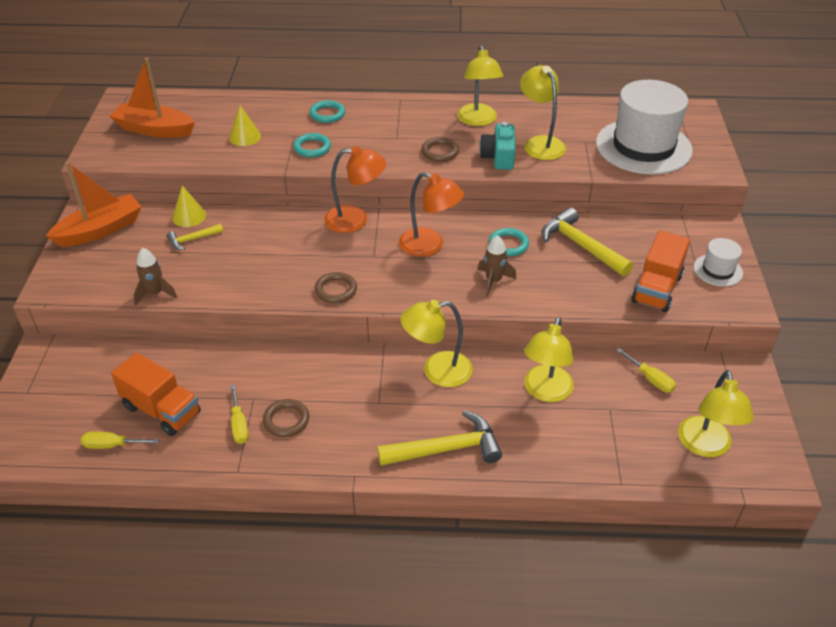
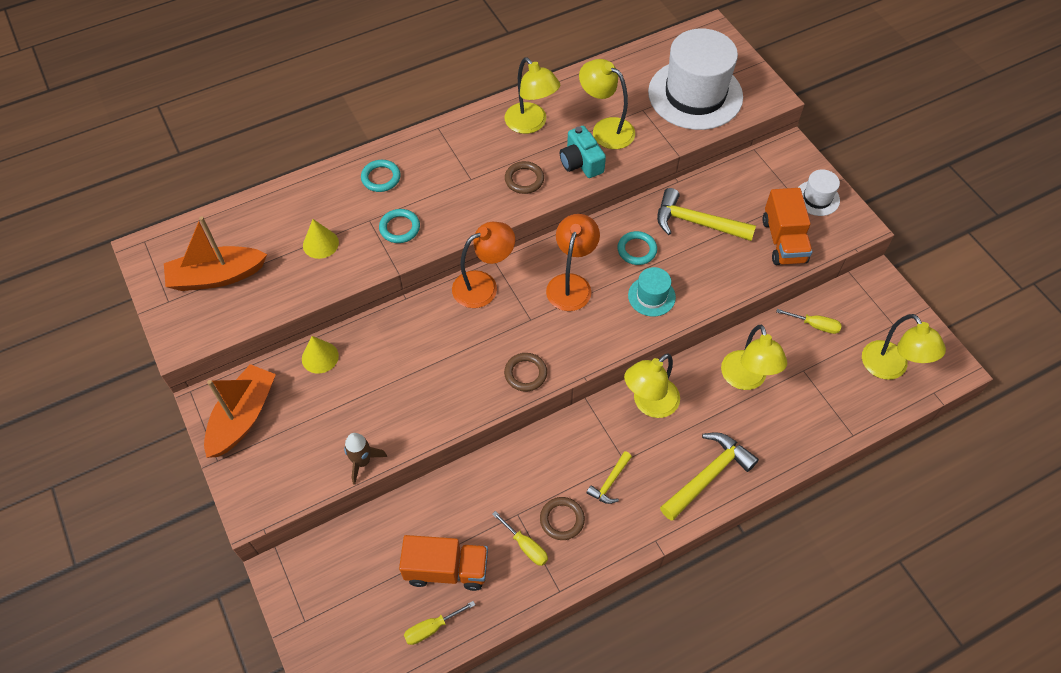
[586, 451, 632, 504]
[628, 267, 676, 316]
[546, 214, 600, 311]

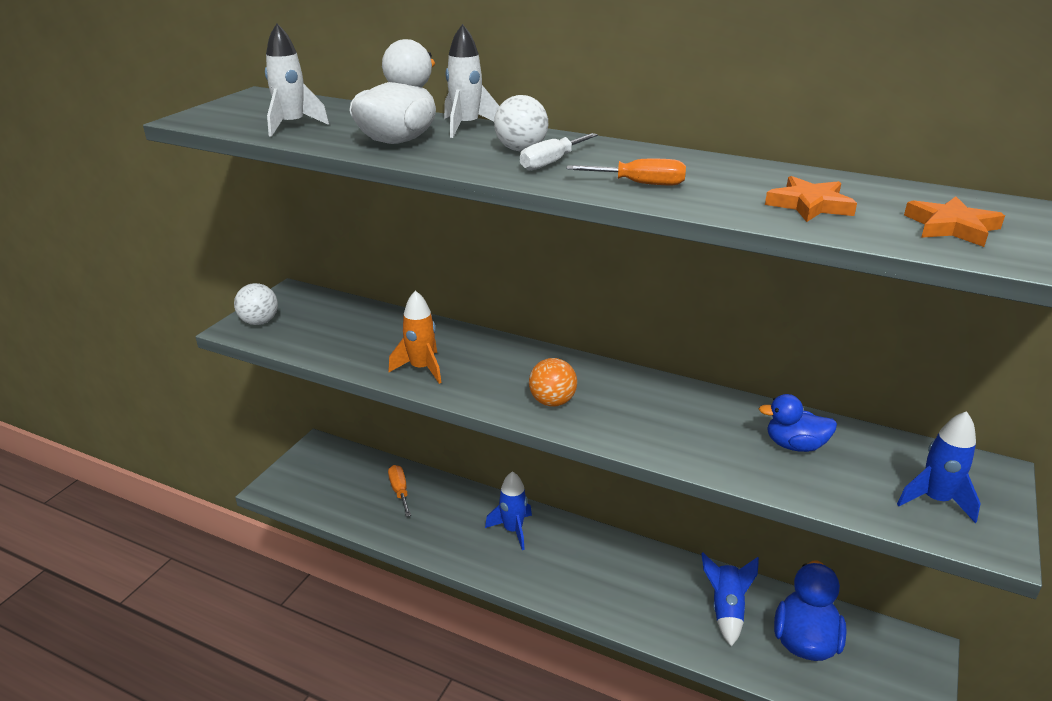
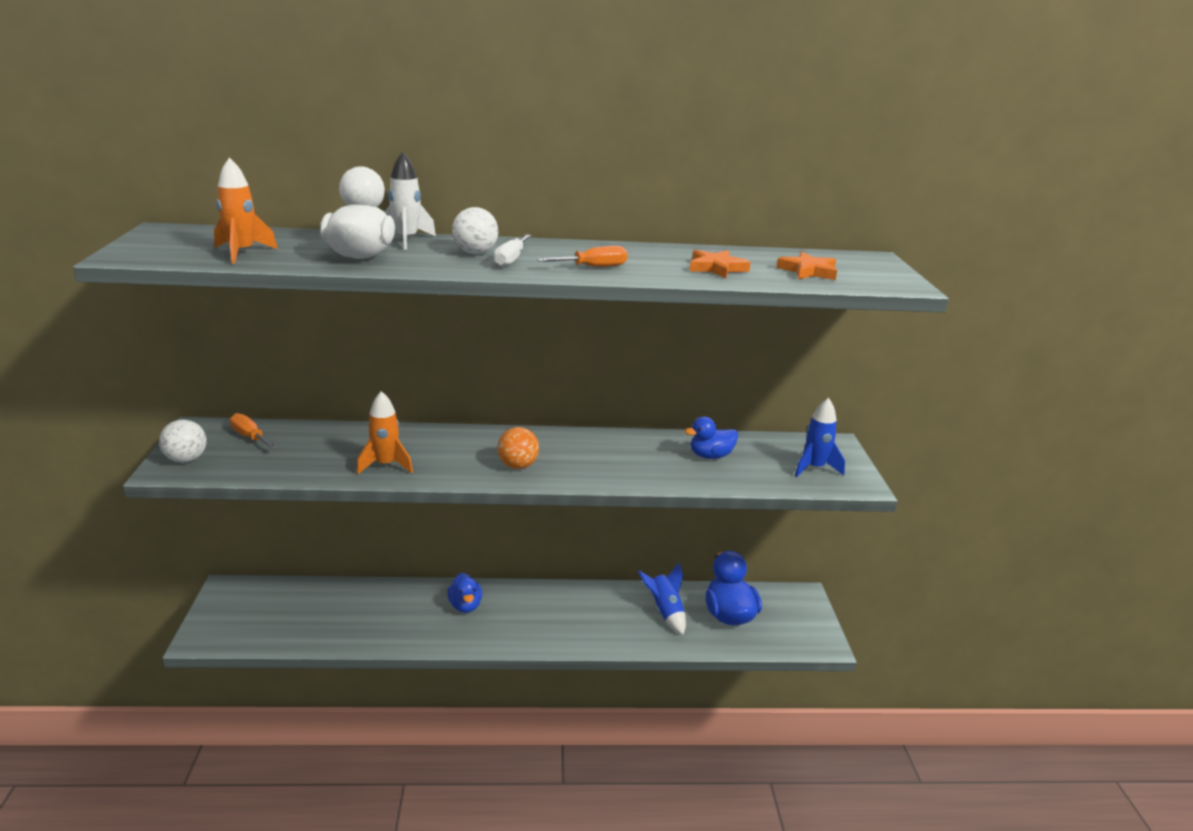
[230, 413, 277, 449]
[447, 573, 482, 613]
[214, 158, 278, 264]

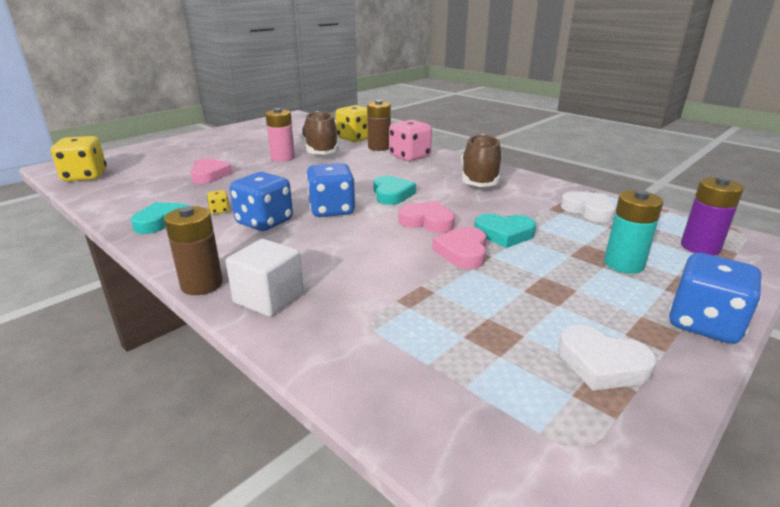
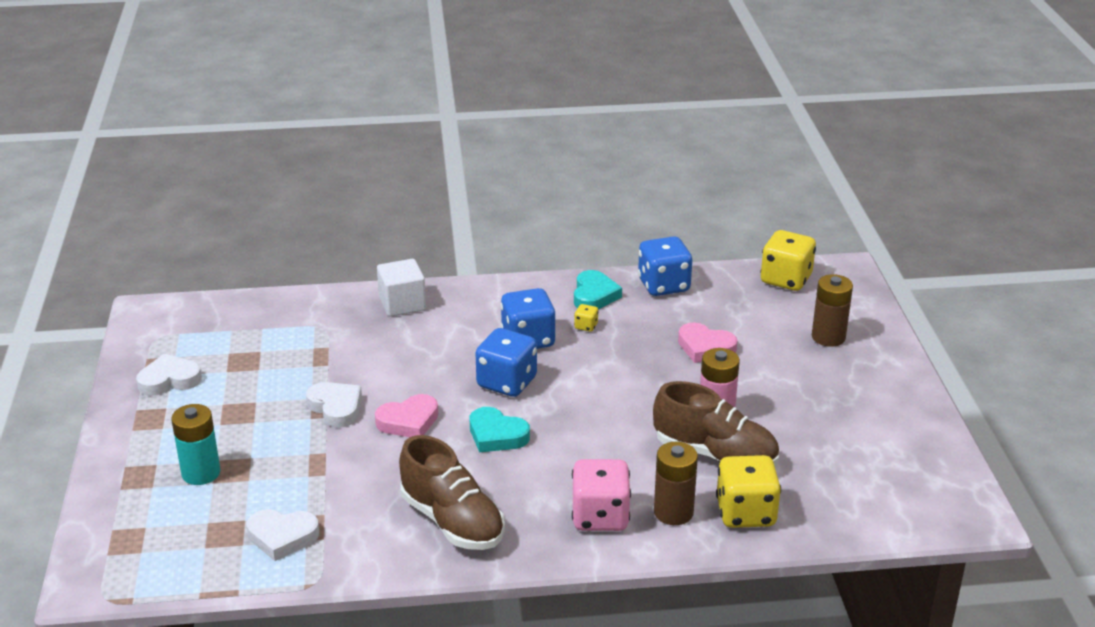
[474, 214, 536, 248] (first image)
[681, 177, 744, 255] (first image)
[812, 274, 853, 347]
[638, 236, 693, 296]
[306, 382, 362, 428]

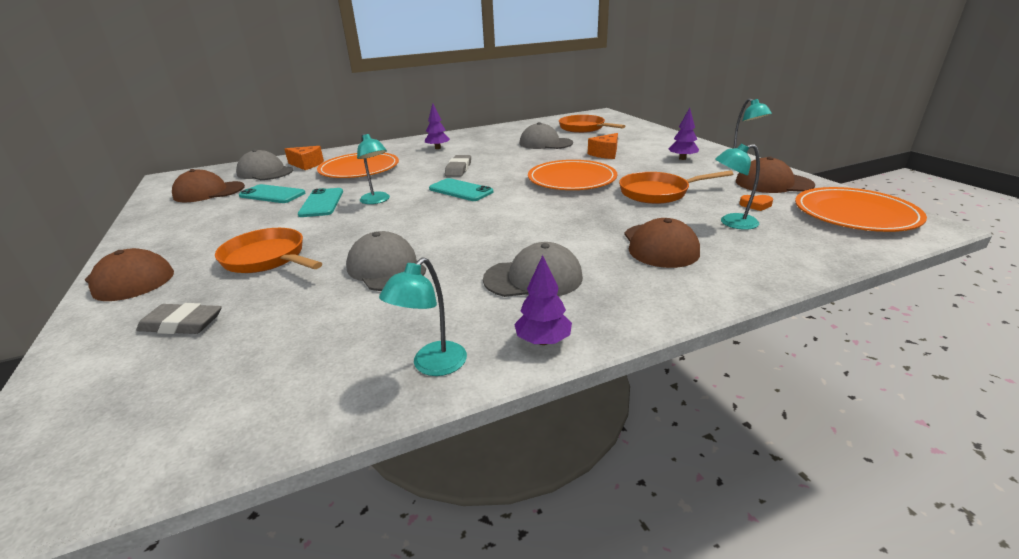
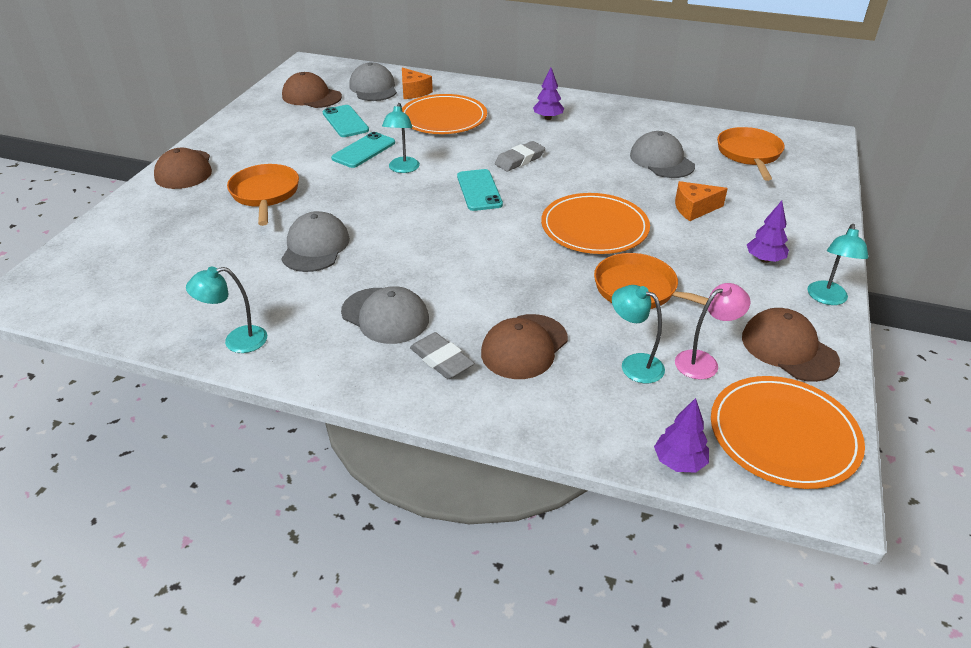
[410, 332, 475, 379]
[654, 398, 709, 473]
[675, 283, 750, 380]

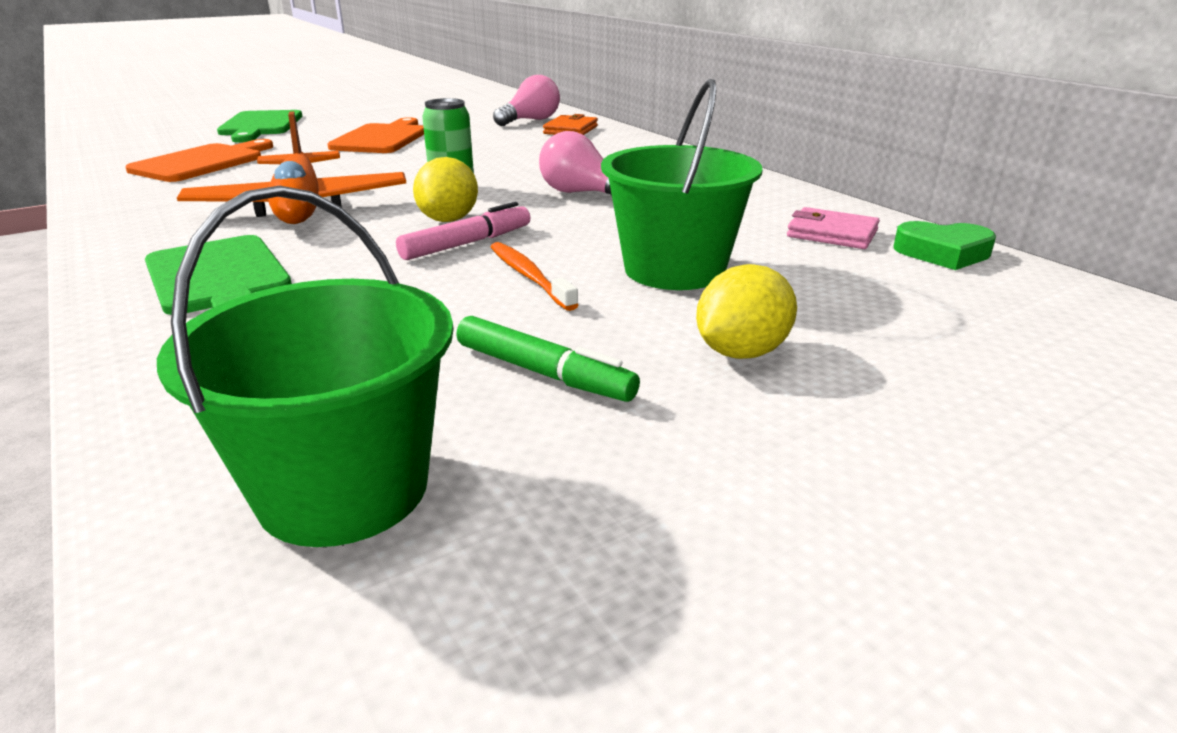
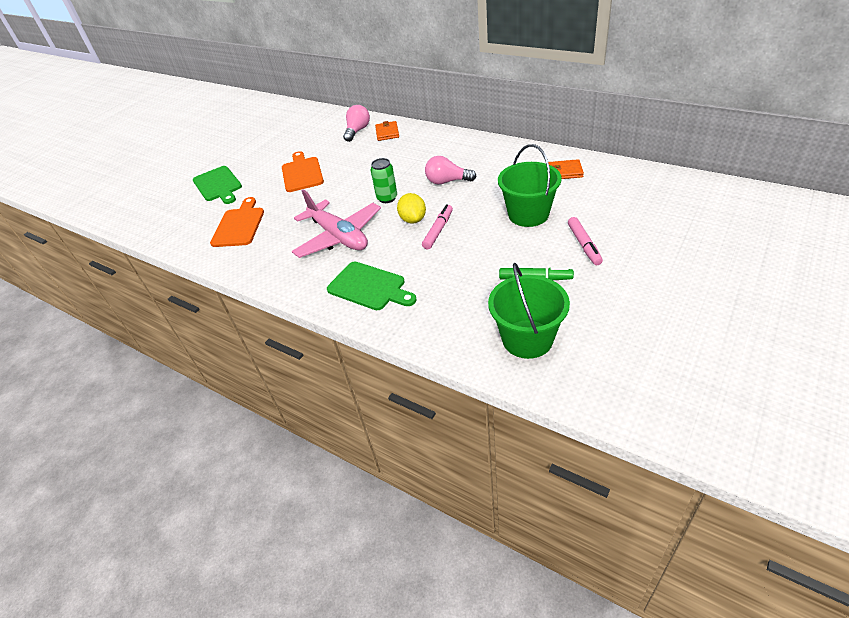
[490, 242, 579, 311] (first image)
[894, 221, 996, 270] (first image)
[568, 217, 603, 265]
[292, 189, 381, 258]
[548, 159, 584, 179]

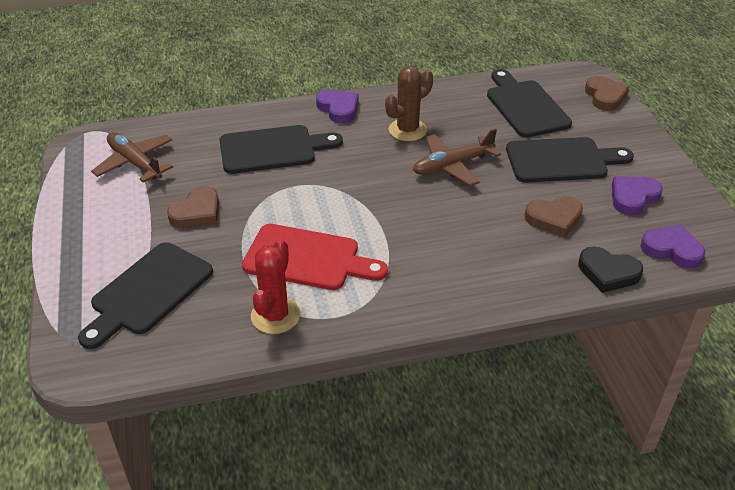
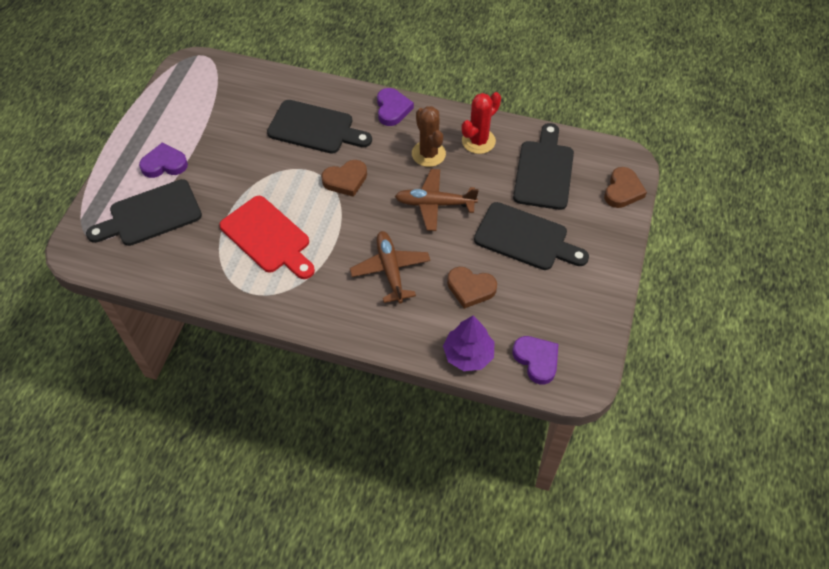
[350, 231, 430, 303]
[321, 160, 367, 197]
[462, 92, 501, 154]
[139, 142, 188, 178]
[443, 316, 495, 371]
[412, 106, 446, 167]

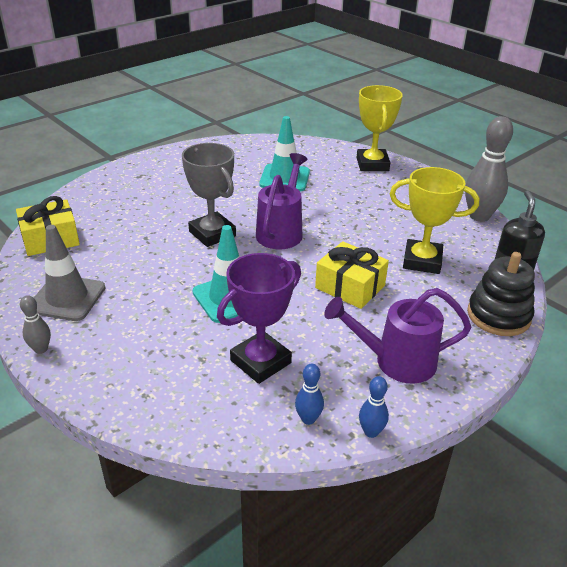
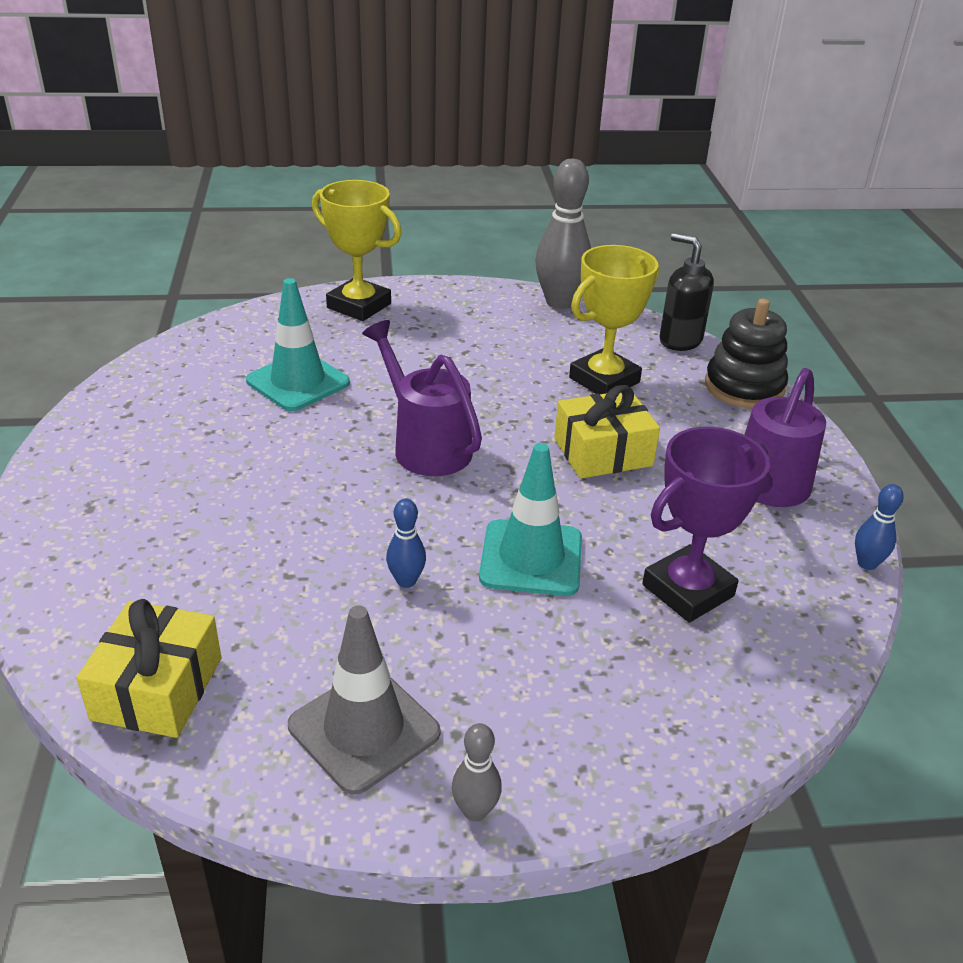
[182, 143, 236, 247] (first image)
[386, 499, 426, 588]
[642, 427, 770, 622]

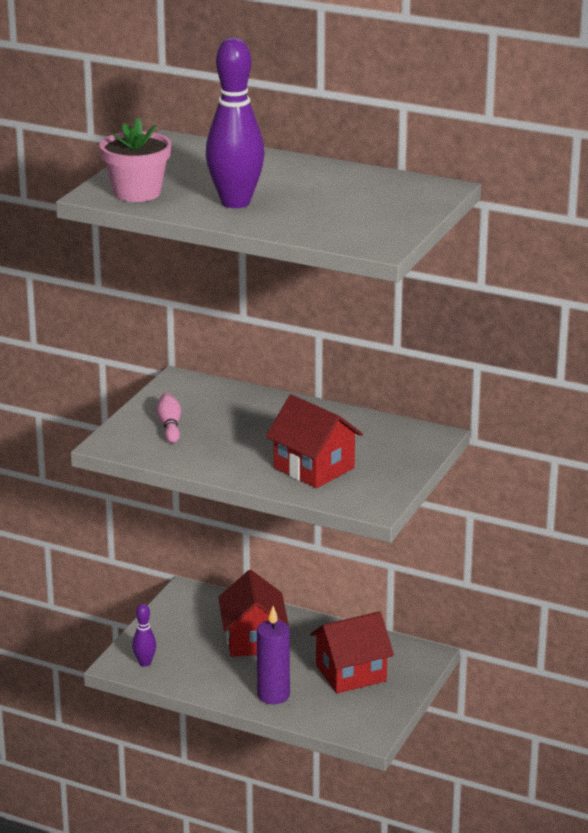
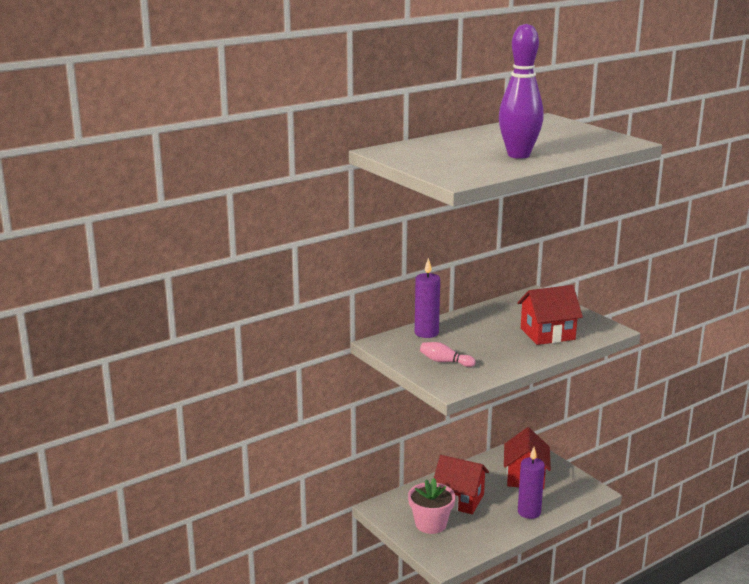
[132, 604, 156, 667] (first image)
[415, 258, 440, 338]
[408, 478, 456, 534]

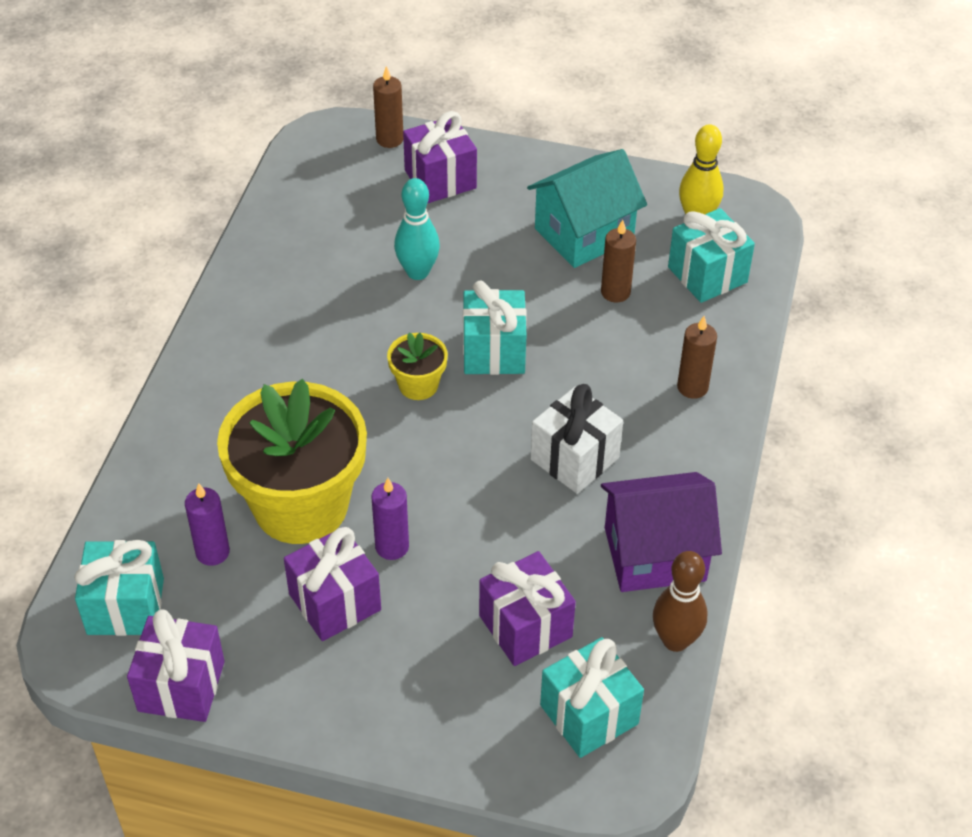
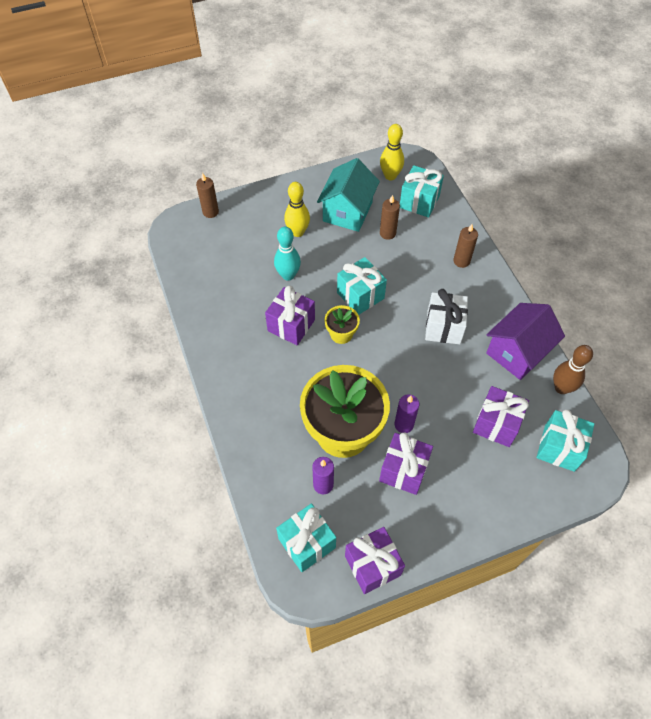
[284, 182, 310, 237]
[265, 285, 315, 345]

